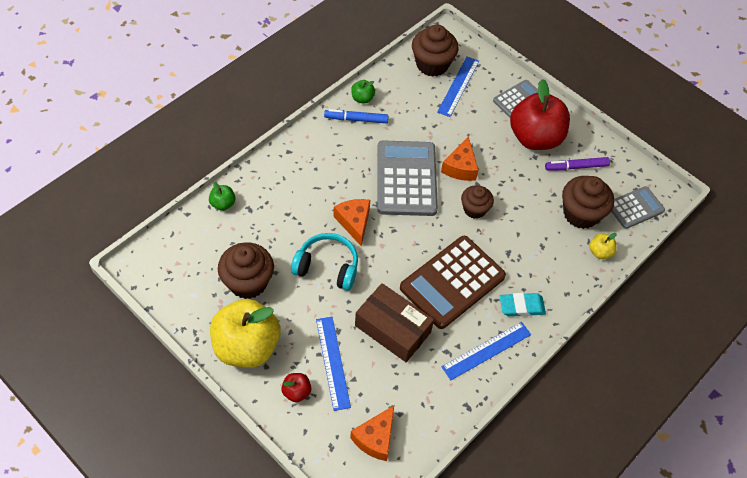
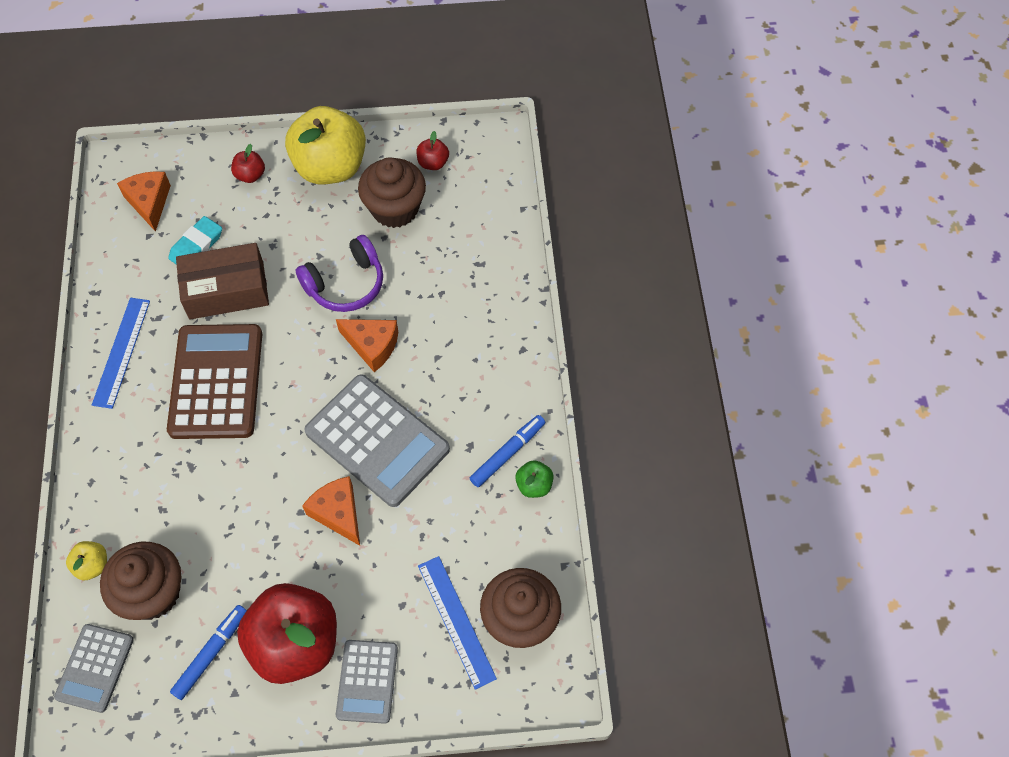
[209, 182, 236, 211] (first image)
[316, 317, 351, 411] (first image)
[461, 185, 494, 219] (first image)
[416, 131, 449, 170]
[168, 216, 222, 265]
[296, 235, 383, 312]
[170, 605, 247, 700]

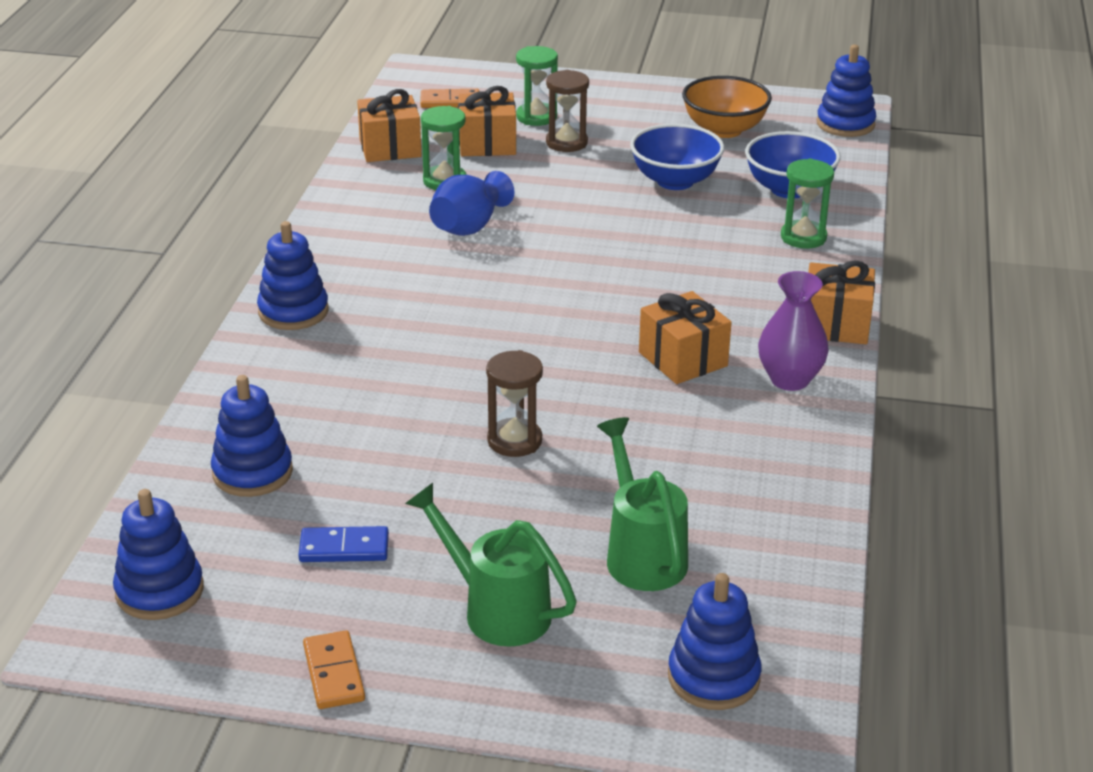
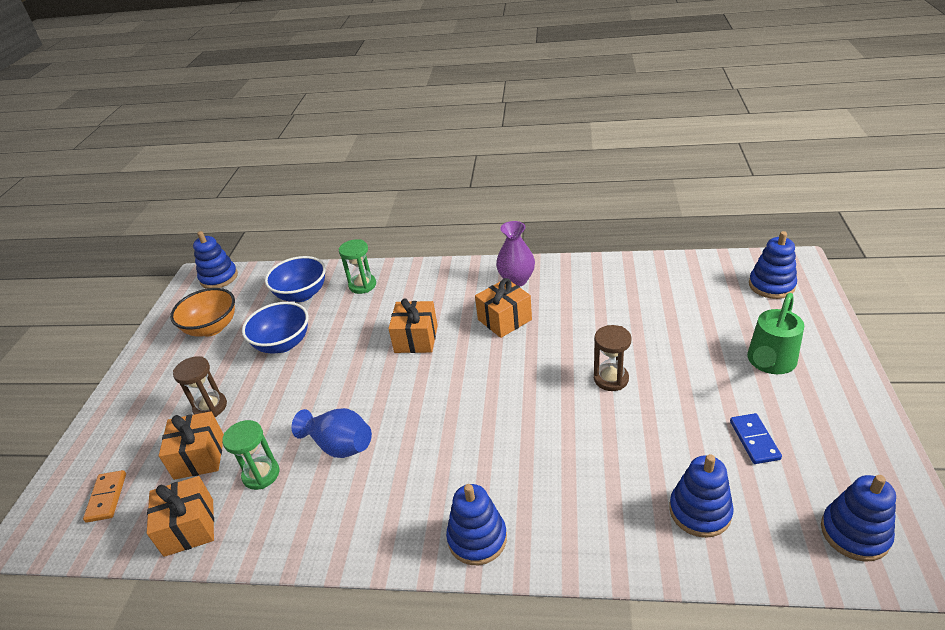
[303, 630, 365, 709] (first image)
[516, 46, 558, 126] (first image)
[597, 417, 688, 591] (first image)
[388, 298, 438, 353]

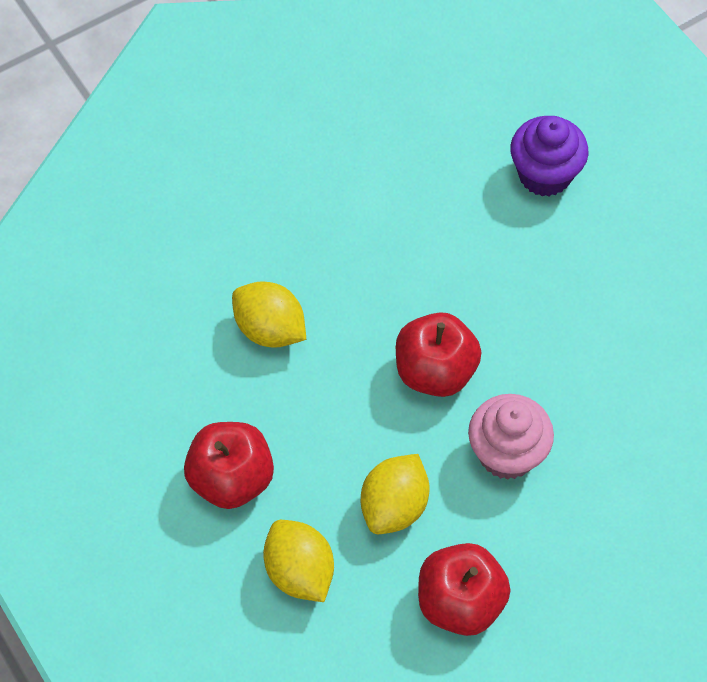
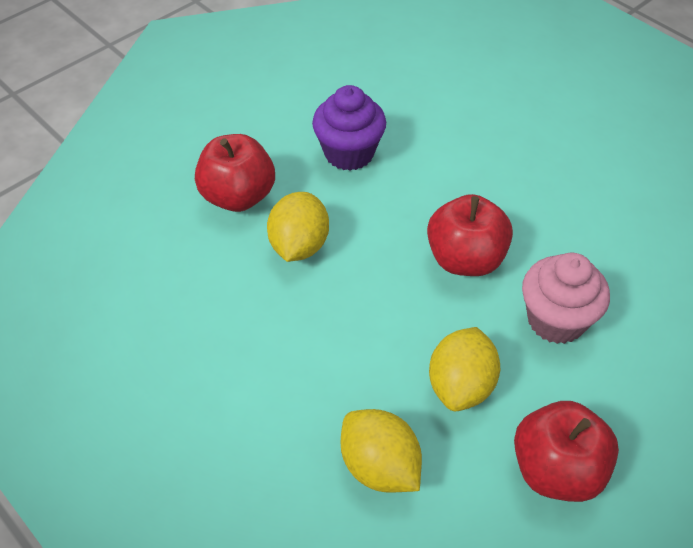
[195, 134, 275, 212]
[312, 85, 386, 171]
[267, 192, 329, 262]

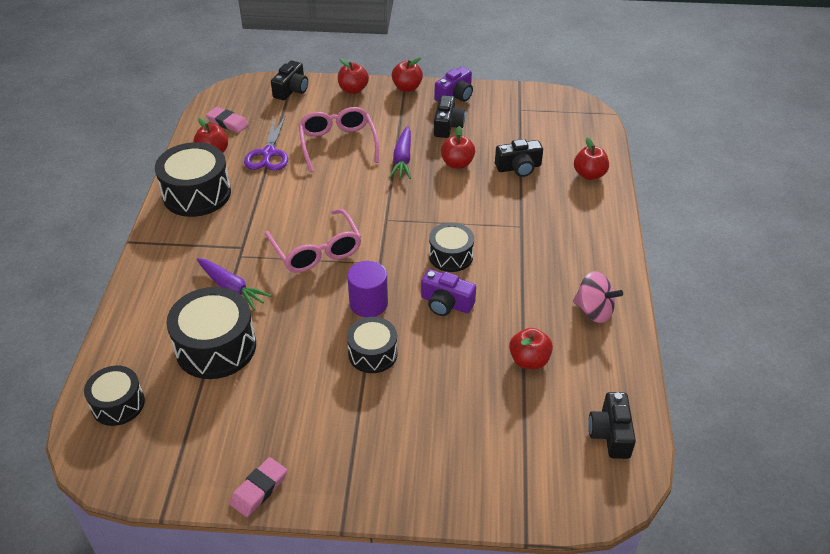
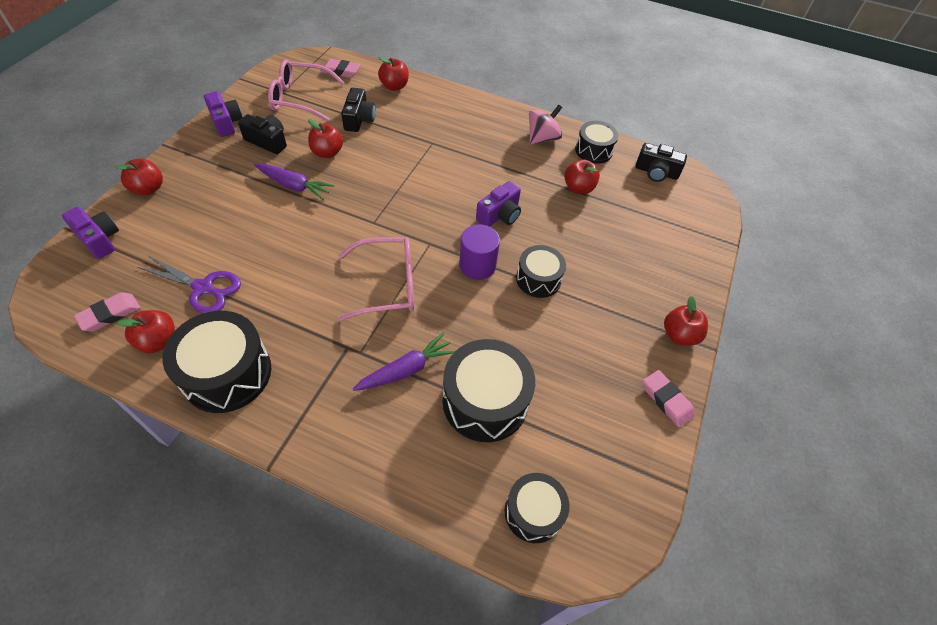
[321, 59, 360, 78]
[268, 59, 345, 122]
[664, 296, 708, 345]
[575, 121, 619, 164]
[62, 207, 119, 259]

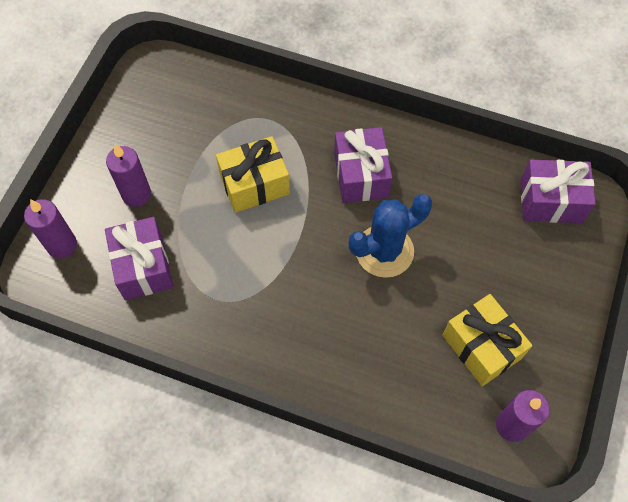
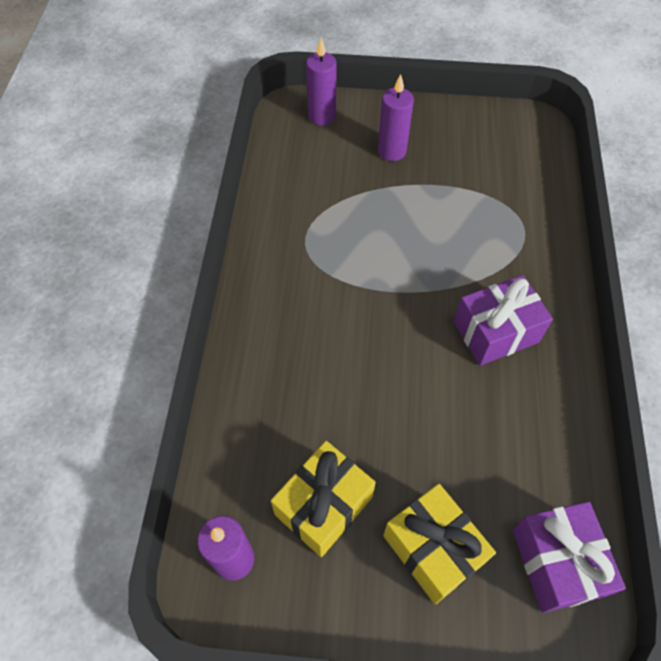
[105, 217, 173, 300] (first image)
[349, 194, 432, 278] (first image)
[383, 484, 496, 604]

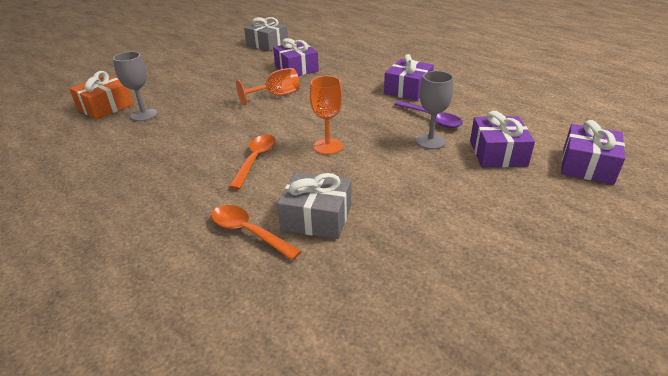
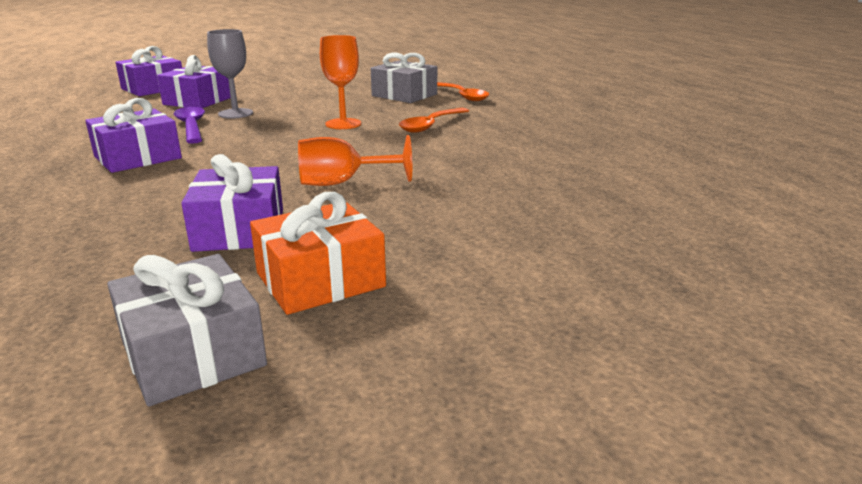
[113, 52, 158, 121] (first image)
[250, 192, 386, 315]

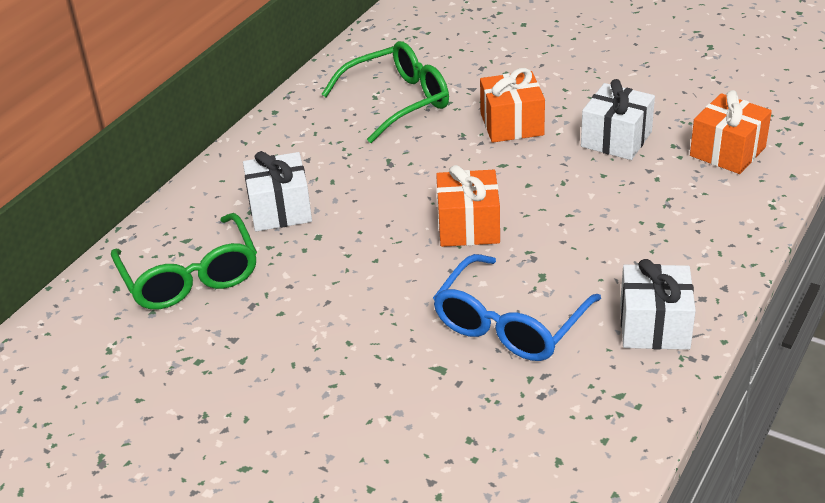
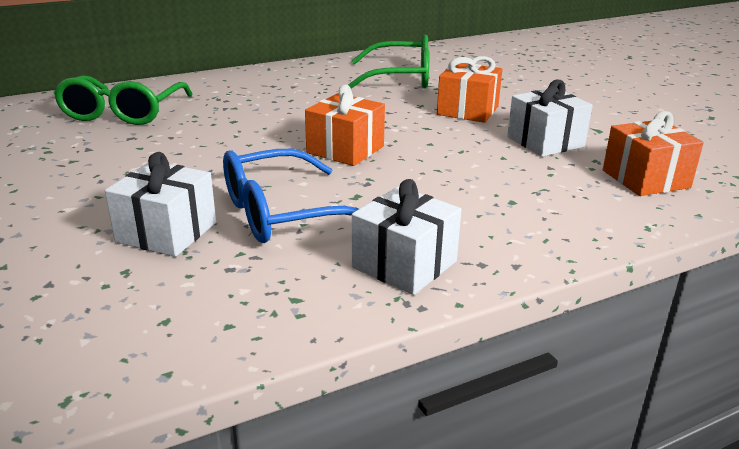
[105, 152, 216, 257]

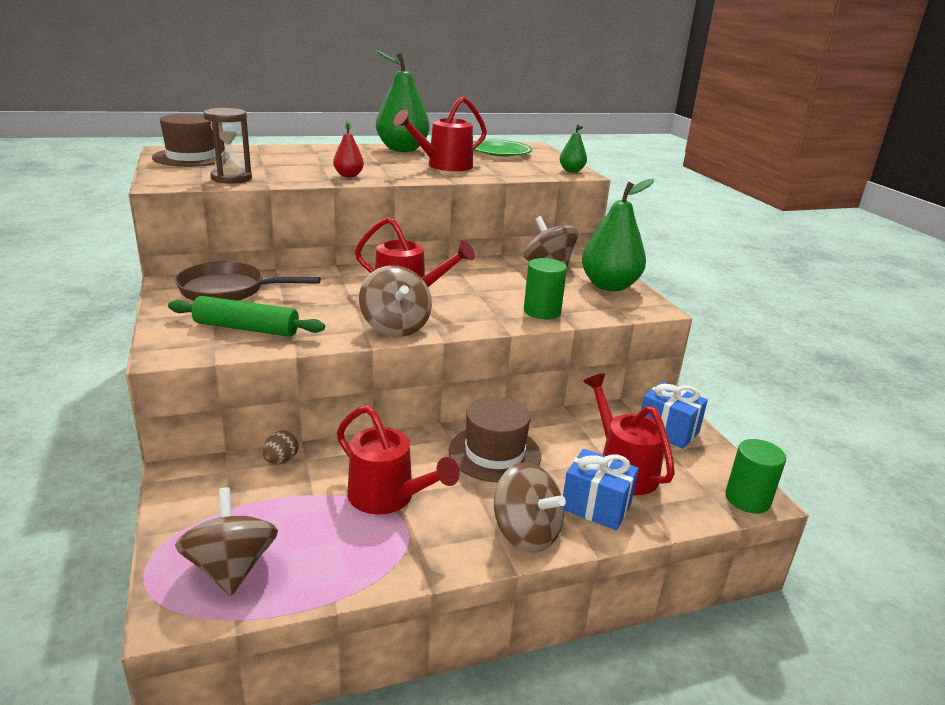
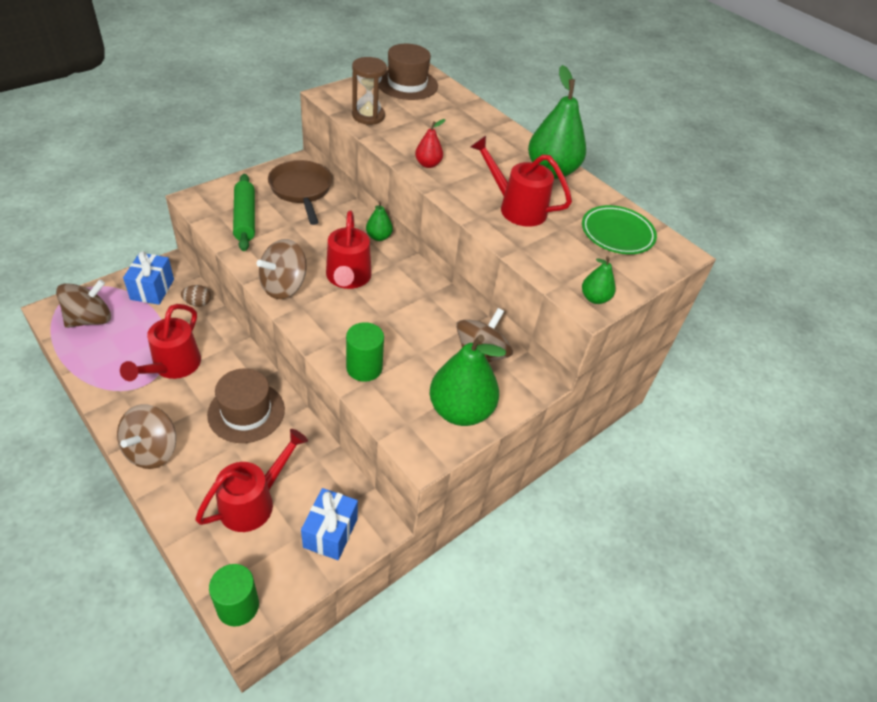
[366, 201, 393, 241]
[123, 251, 174, 305]

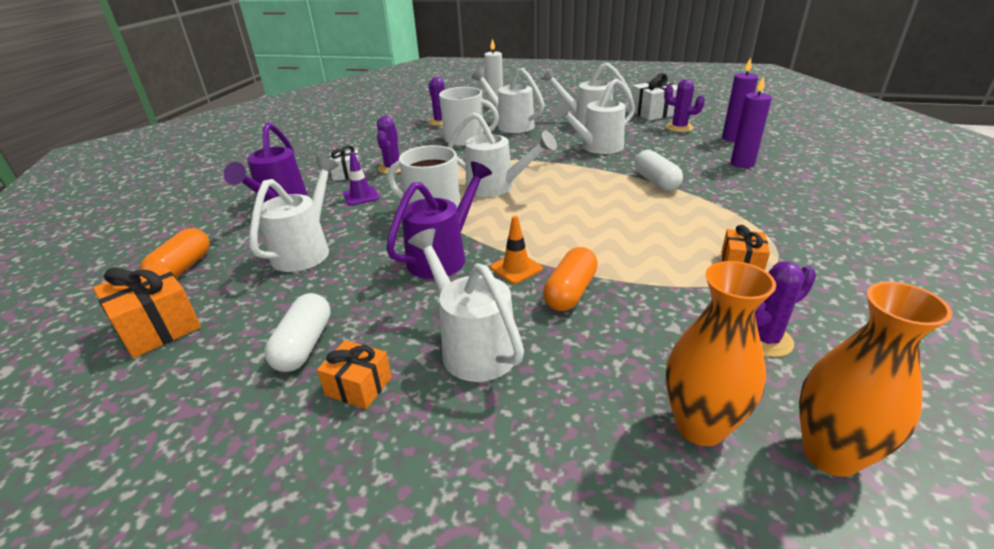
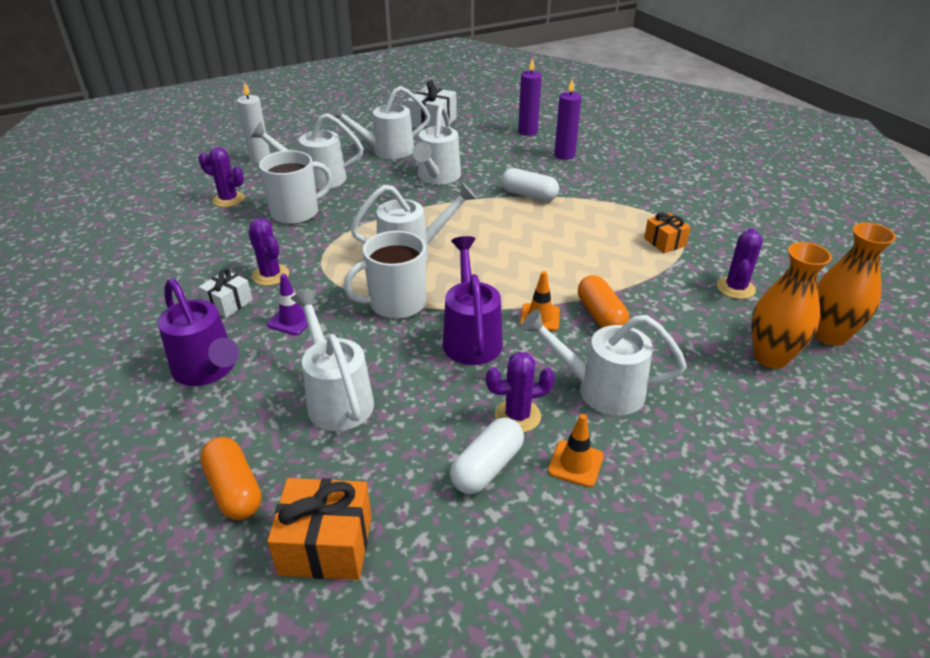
[486, 352, 555, 433]
[548, 414, 604, 487]
[450, 417, 524, 494]

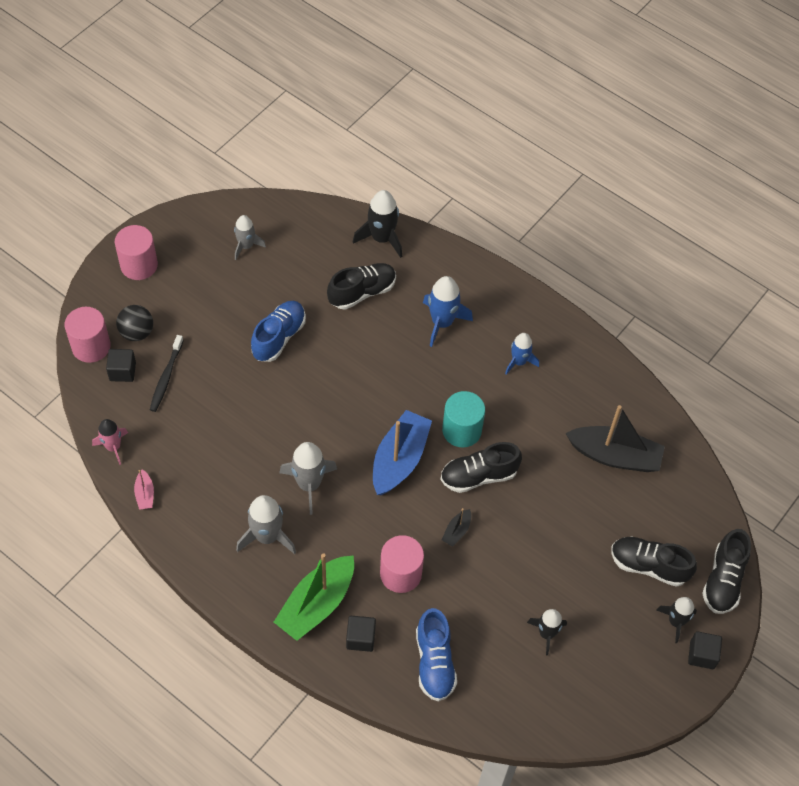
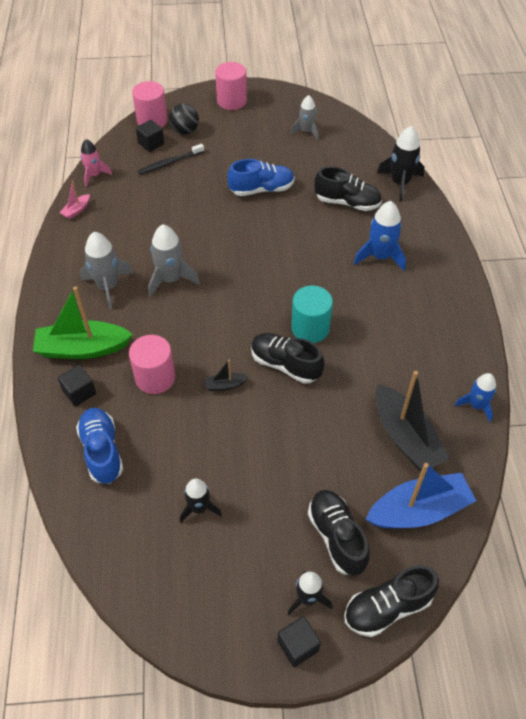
[365, 463, 476, 528]
[455, 373, 496, 422]
[76, 408, 123, 484]

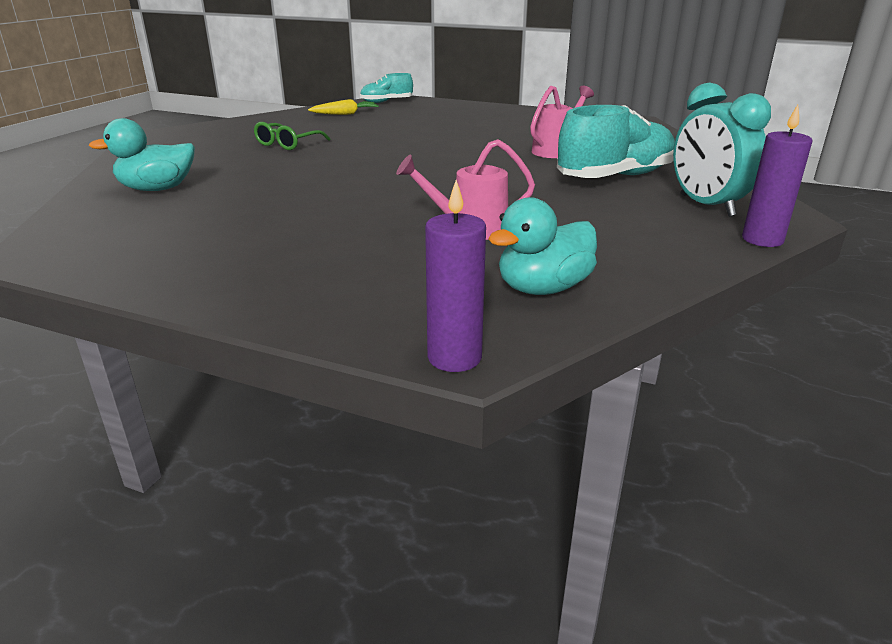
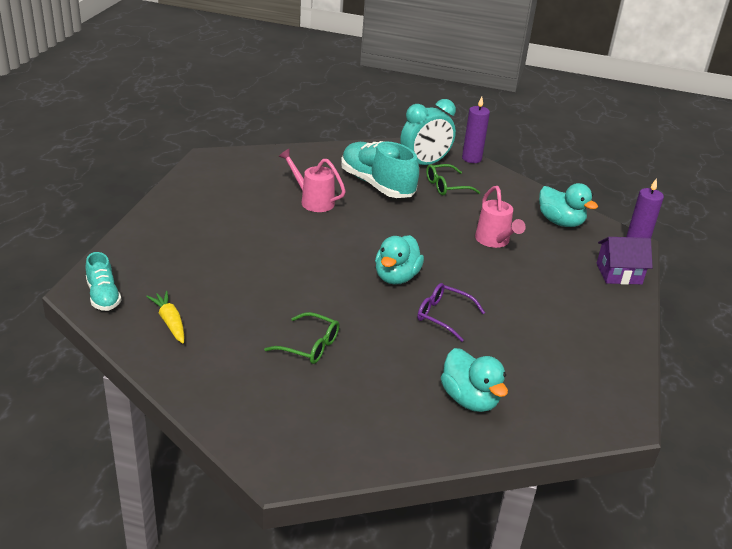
[375, 235, 424, 285]
[417, 283, 485, 342]
[426, 164, 480, 196]
[597, 237, 653, 285]

